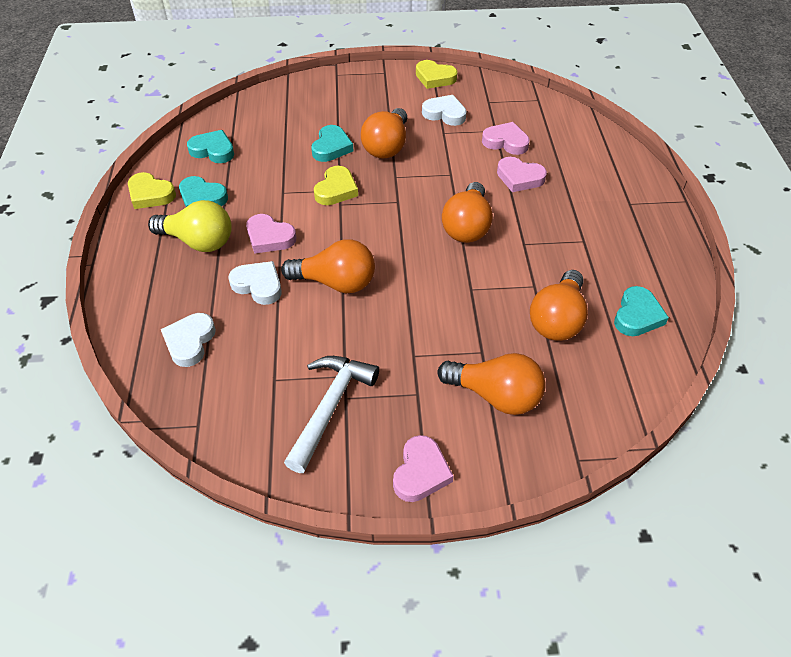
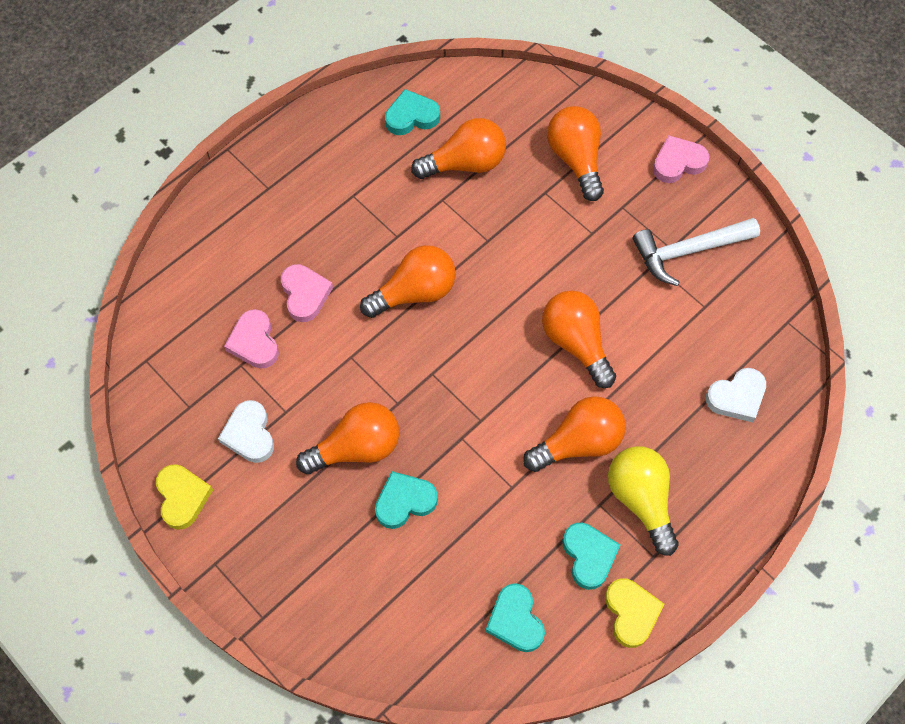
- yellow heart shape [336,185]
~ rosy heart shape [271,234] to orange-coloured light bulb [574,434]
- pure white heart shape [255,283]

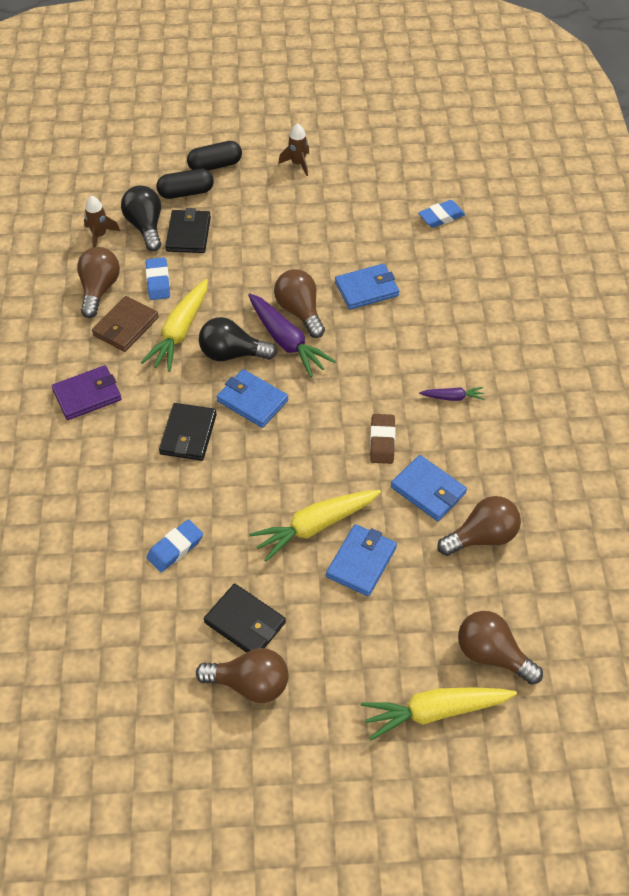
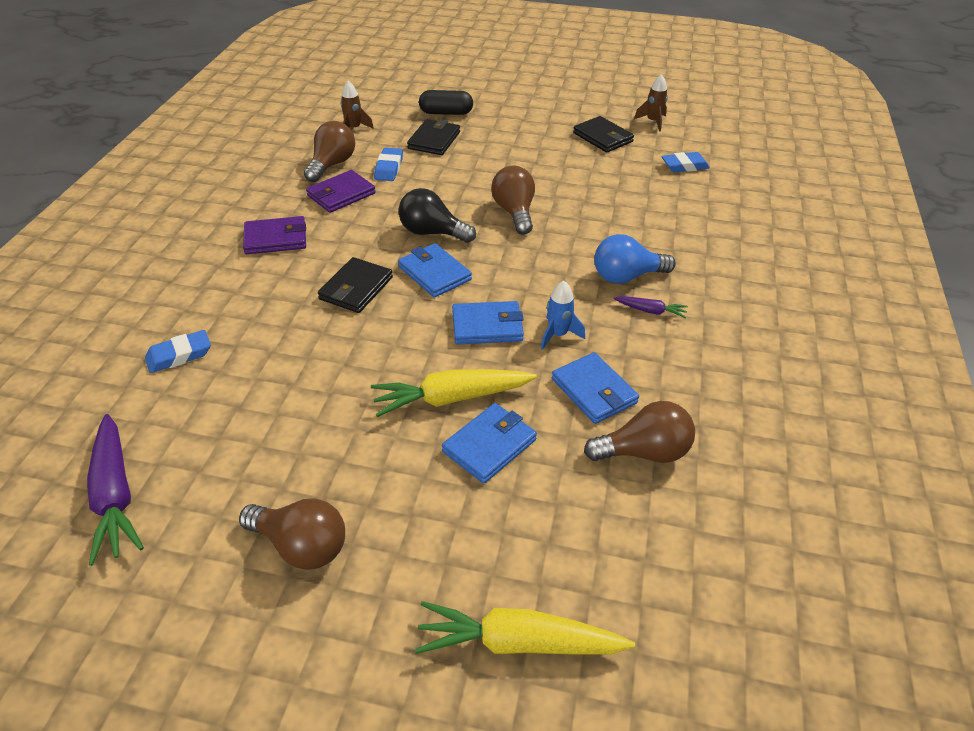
~ brown spaceship [293,149] to [651,102]
- jet-black pill shape [214,156]
- jet-black light bulb [141,218]
~ royal blue billfold [367,286] to [488,322]
- yellow toy carrot [174,325]
~ purple toy carrot [292,335] to [115,490]
~ brown billfold [125,324] to purple billfold [341,191]
~ brown pencil eraser [382,439] to royal blue spaceship [563,315]
~ royal blue pencil eraser [175,546] to [178,351]
~ jet-black billfold [245,618] to [603,134]
- brown light bulb [500,648]
+ royal blue light bulb [635,259]

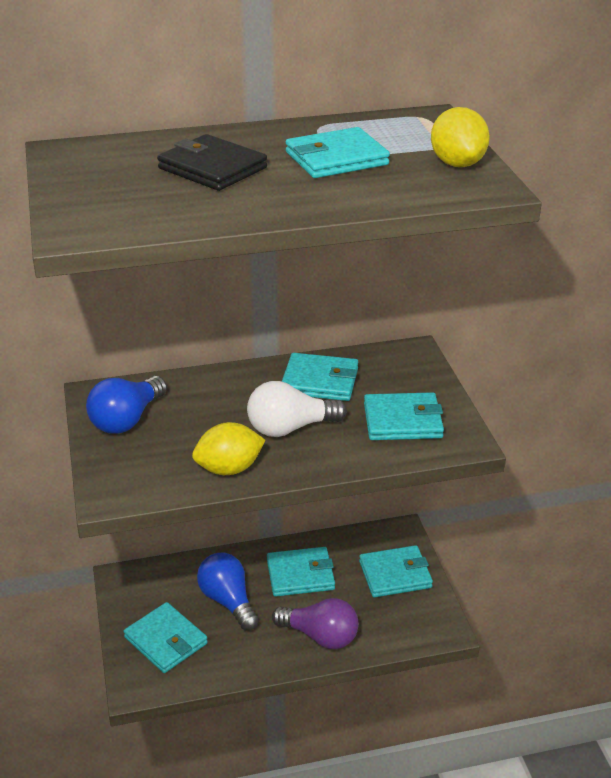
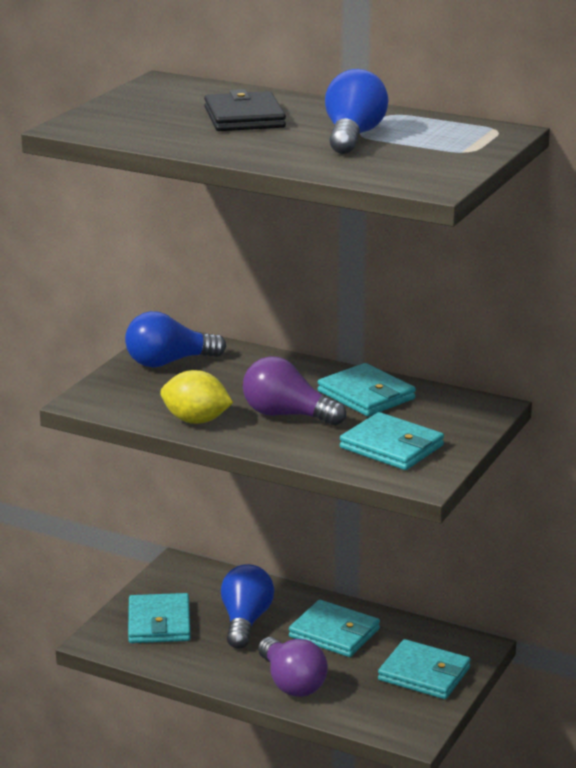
- yellow citrus fruit [460,137]
~ teal billfold [338,152] to royal blue light bulb [356,111]
~ pure white light bulb [297,409] to purple light bulb [294,391]

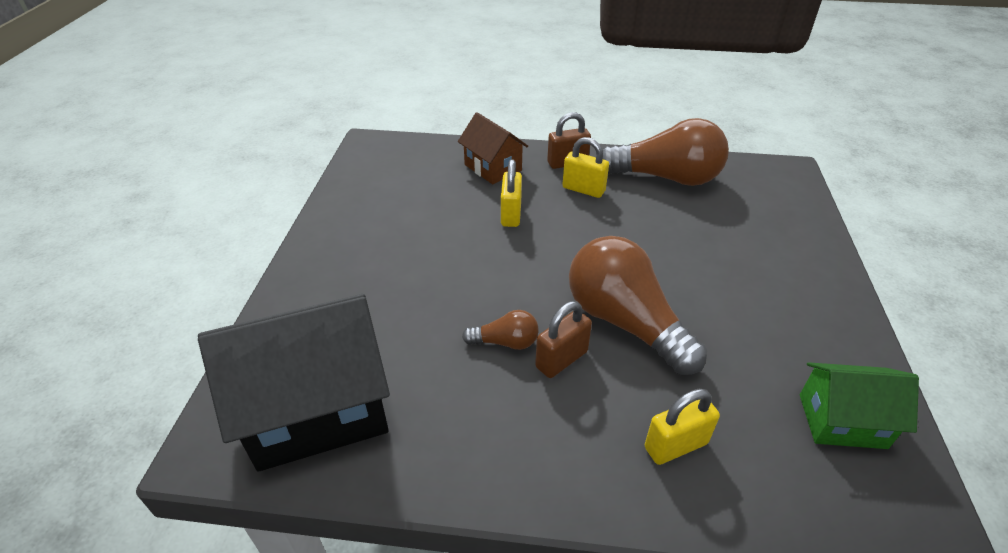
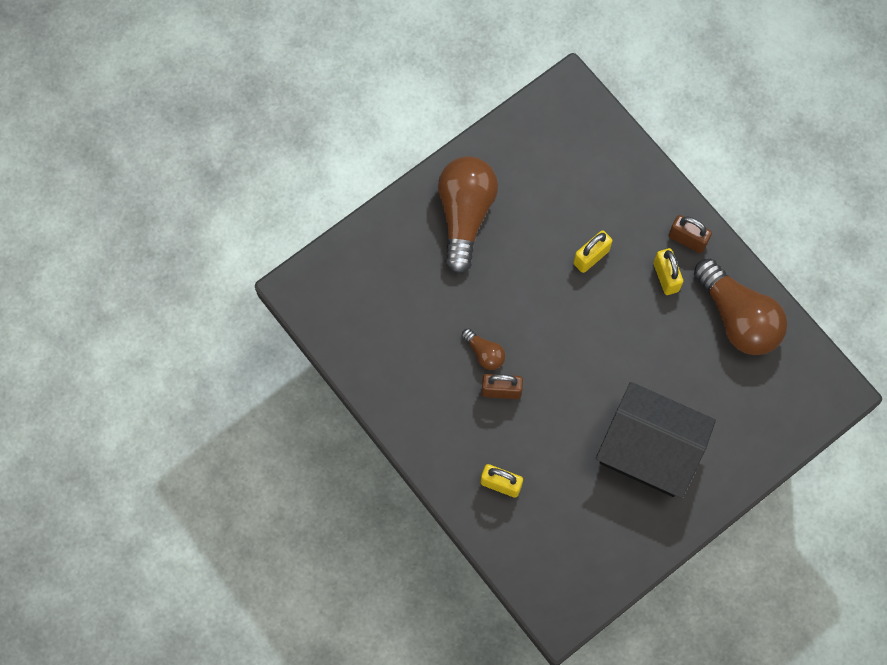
- brown house [493,148]
~ brown light bulb [638,305] to [468,215]
~ jet-black house [294,383] to [656,440]
- green house [859,405]

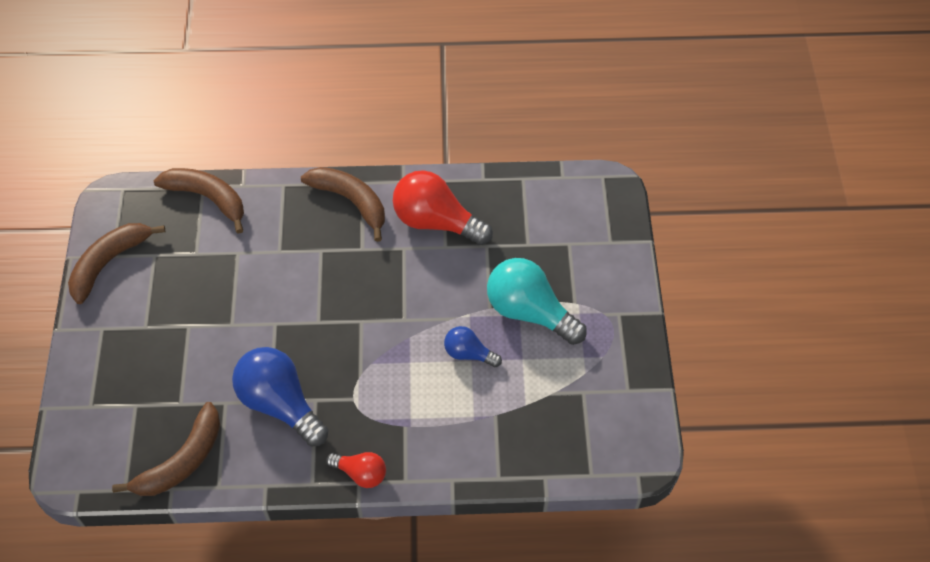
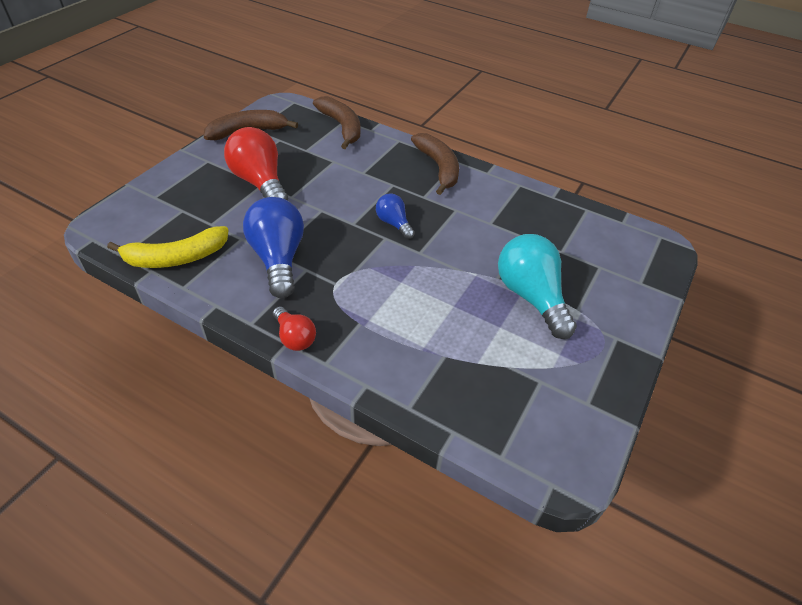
~ red light bulb [443,207] to [256,163]
~ royal blue light bulb [473,346] to [395,216]
~ brown banana [166,449] to yellow banana [167,247]

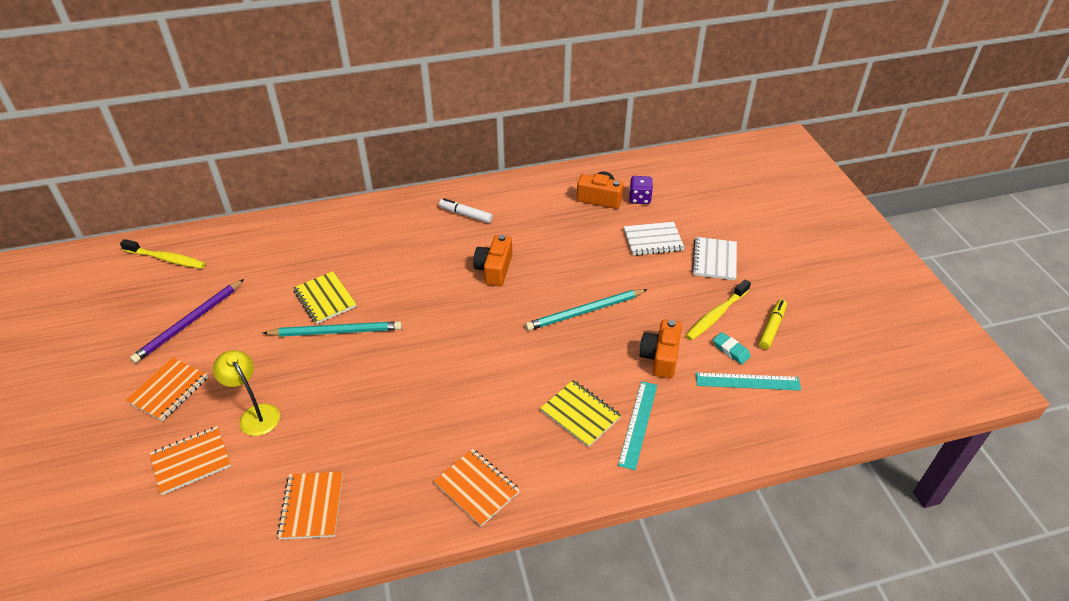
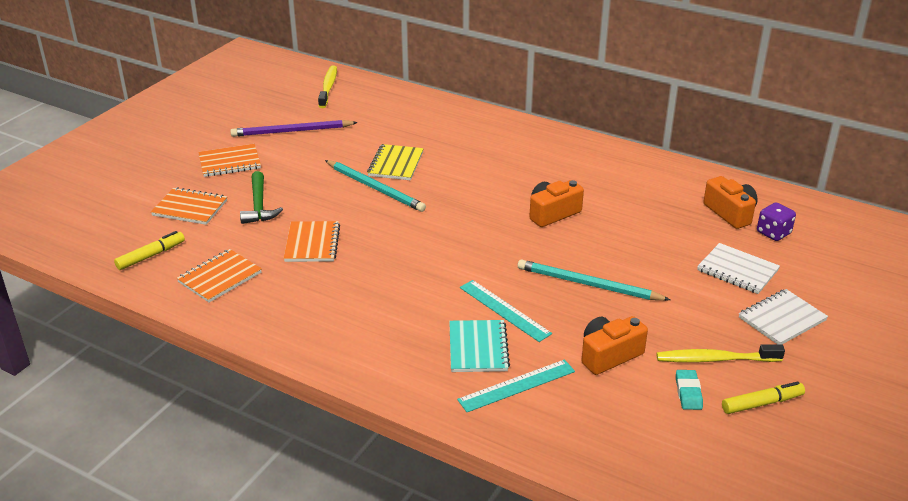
- pure white felt pen [466,210]
~ yellow tooth brush [163,254] = [327,86] 150 degrees counterclockwise
~ yellow desk lamp [246,393] to green claw hammer [261,197]
~ teal measuring stick [748,381] to [506,311]
~ yellow notepad [580,413] to teal notepad [479,346]
~ orange-coloured notepad [477,488] to [312,241]
+ yellow felt pen [149,250]

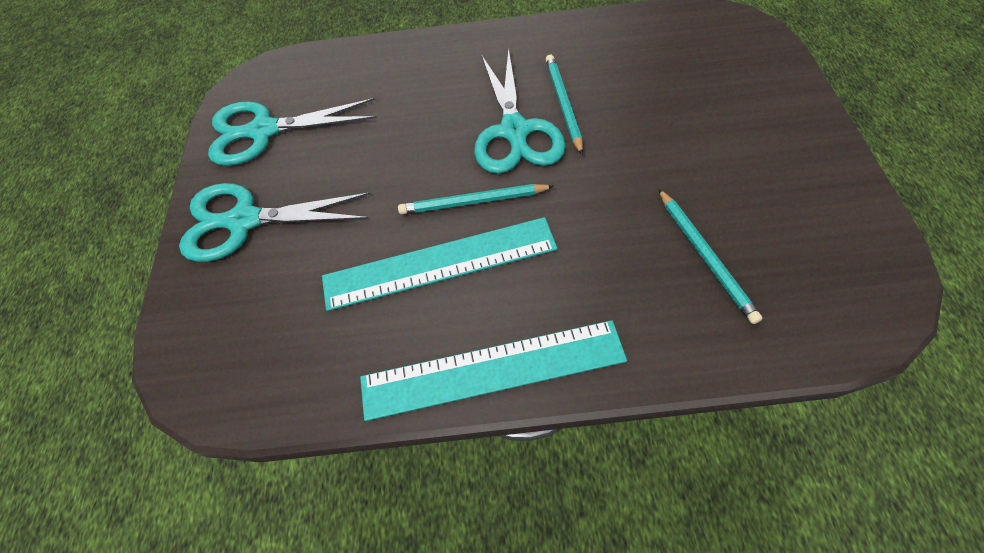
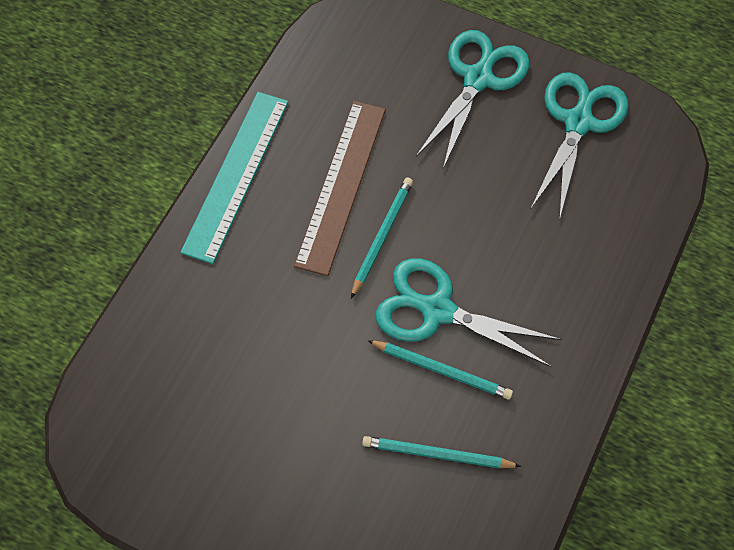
~ teal lead pencil [711,256] to [441,452]
~ teal measuring stick [440,264] to brown measuring stick [340,188]

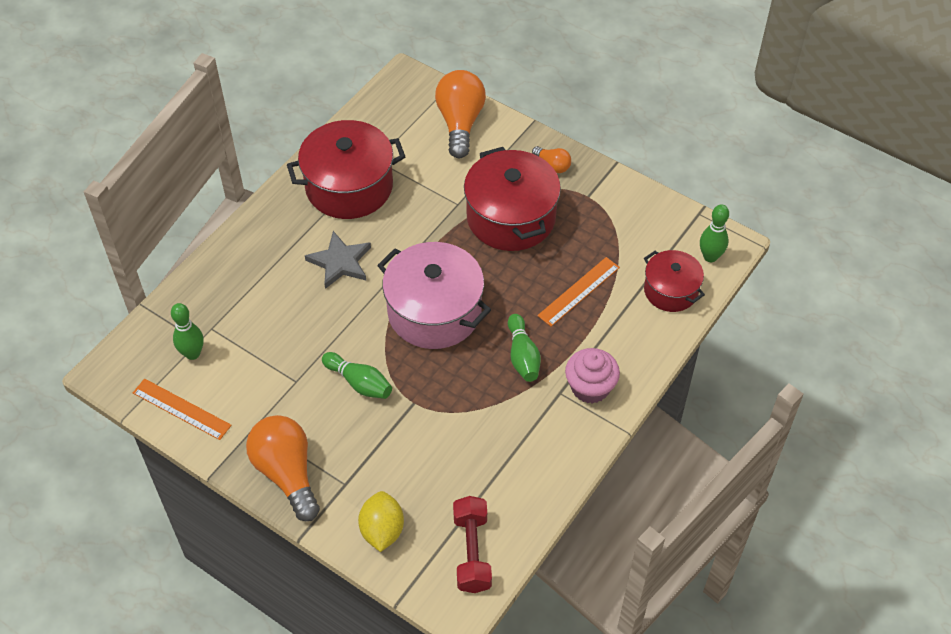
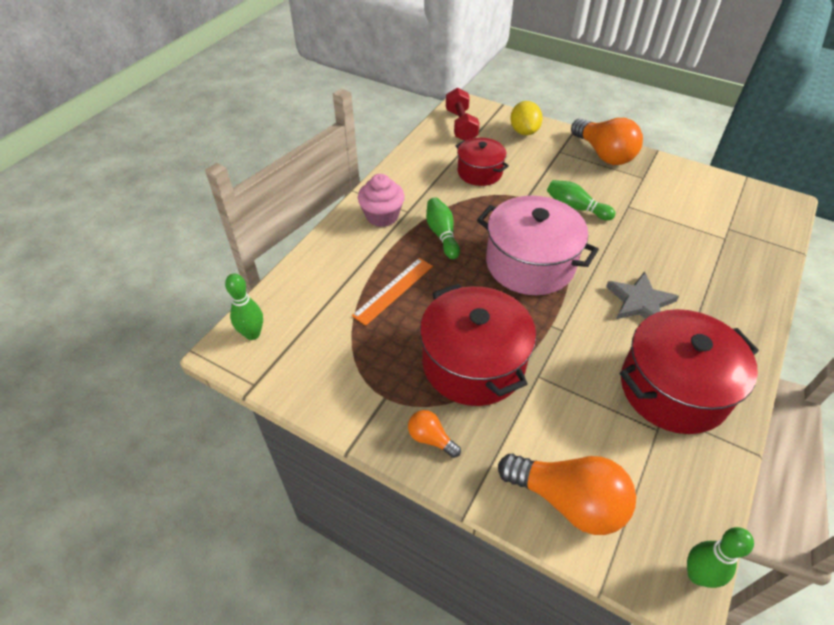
~ orange-coloured light bulb [460,114] = [567,494] 60 degrees counterclockwise
~ red stockpot [674,281] to [482,162]
~ green bowling pin [187,331] to [720,557]
- orange-coloured measuring stick [182,409]

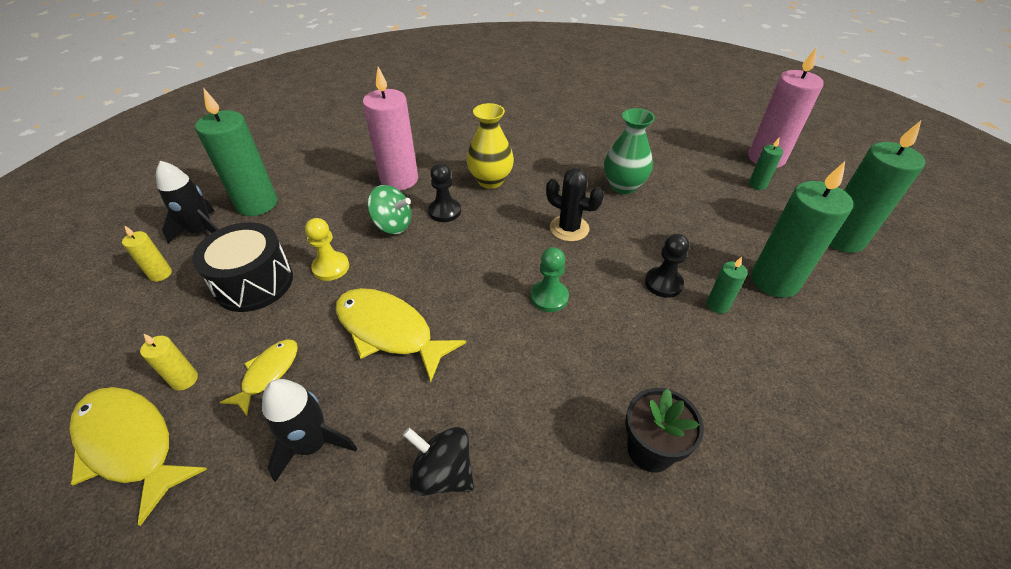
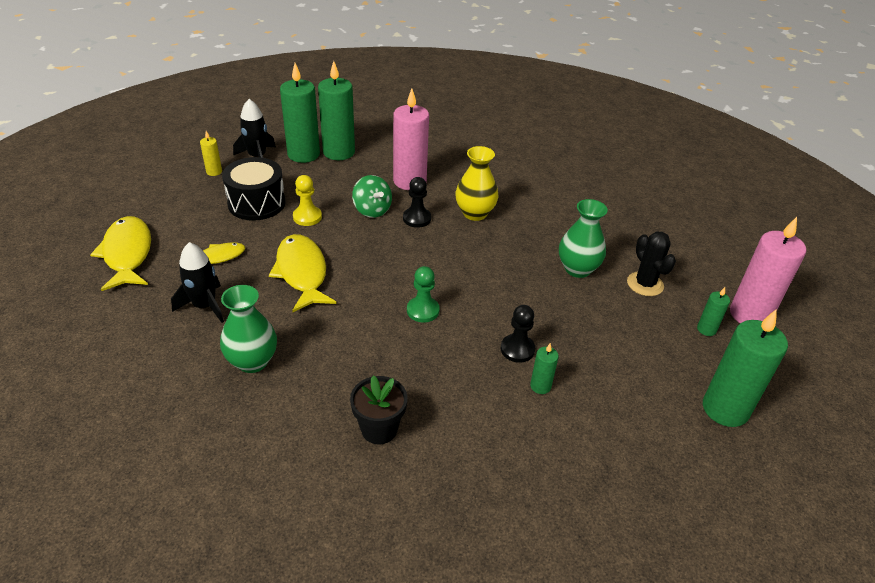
~ green candle [802,229] to [336,110]
~ jet-black prickly plant [575,205] to [651,263]
- yellow candle [169,362]
~ jet-black whirligig [438,461] to green tall vase [248,329]

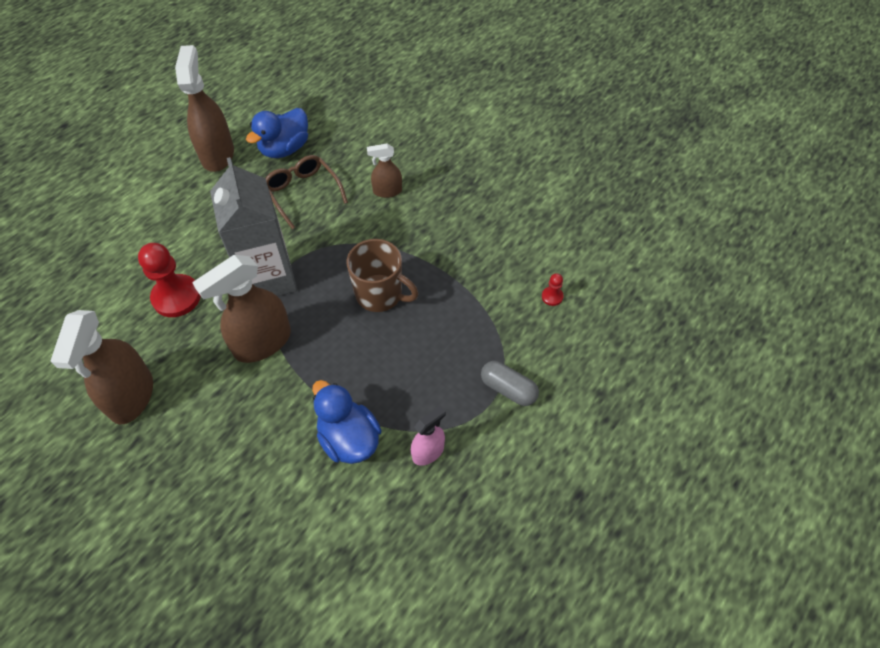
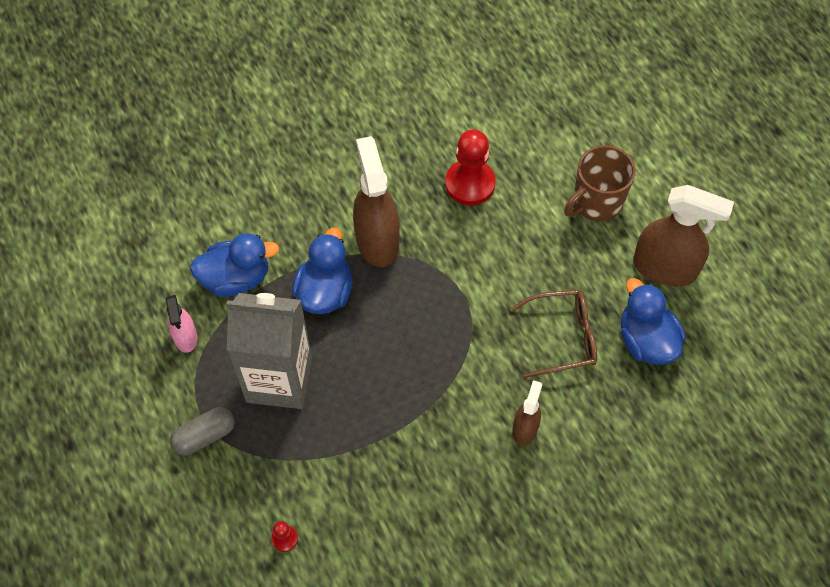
~ gray milk carton [253,226] to [269,351]
~ brown mug [383,275] to [600,183]
- brown spray cleaner [102,367]
+ royal blue duck [322,270]

